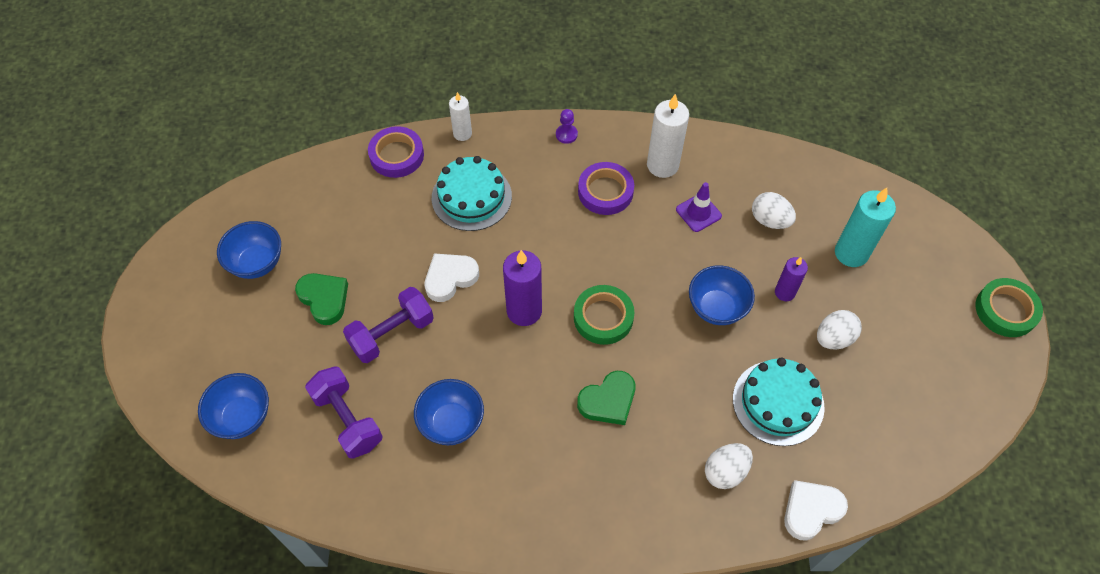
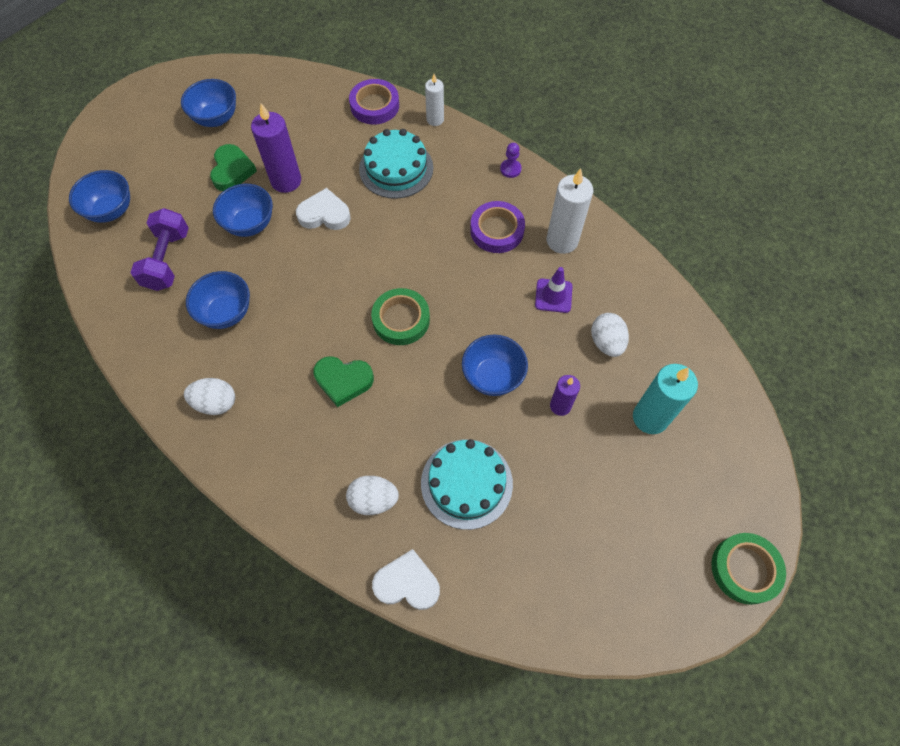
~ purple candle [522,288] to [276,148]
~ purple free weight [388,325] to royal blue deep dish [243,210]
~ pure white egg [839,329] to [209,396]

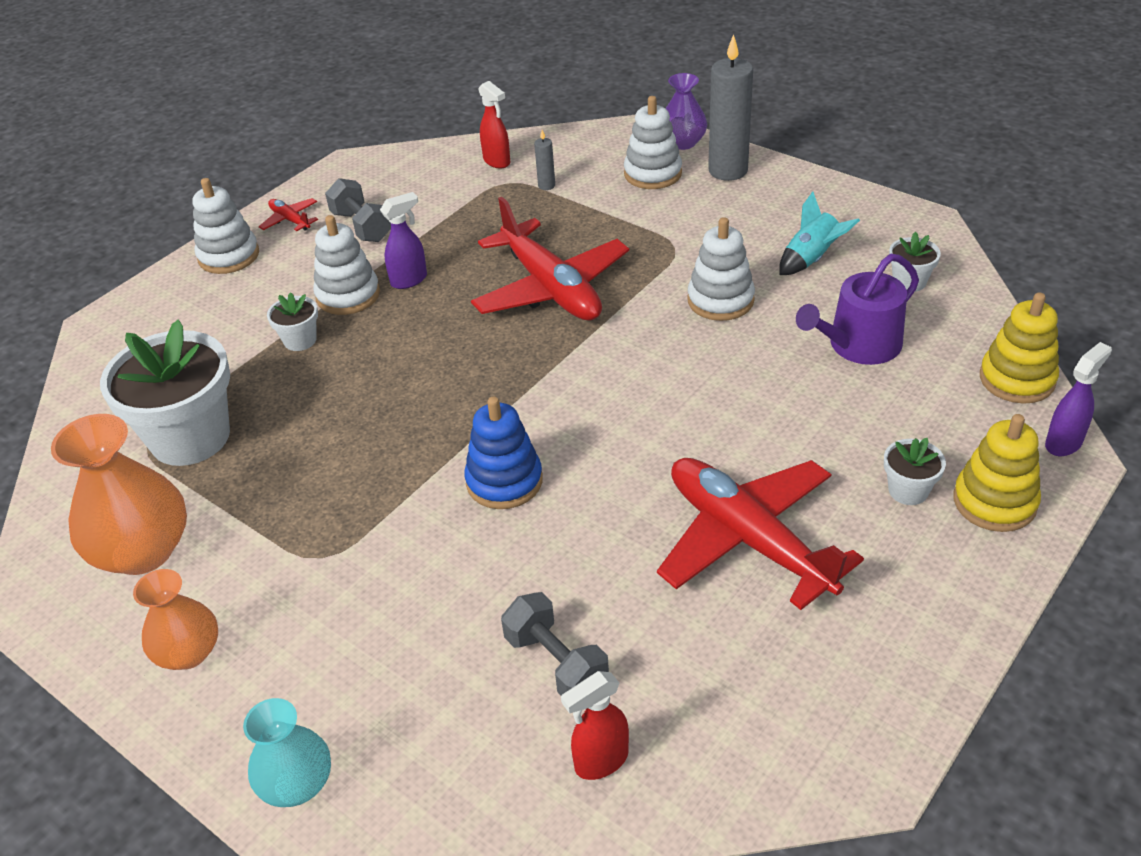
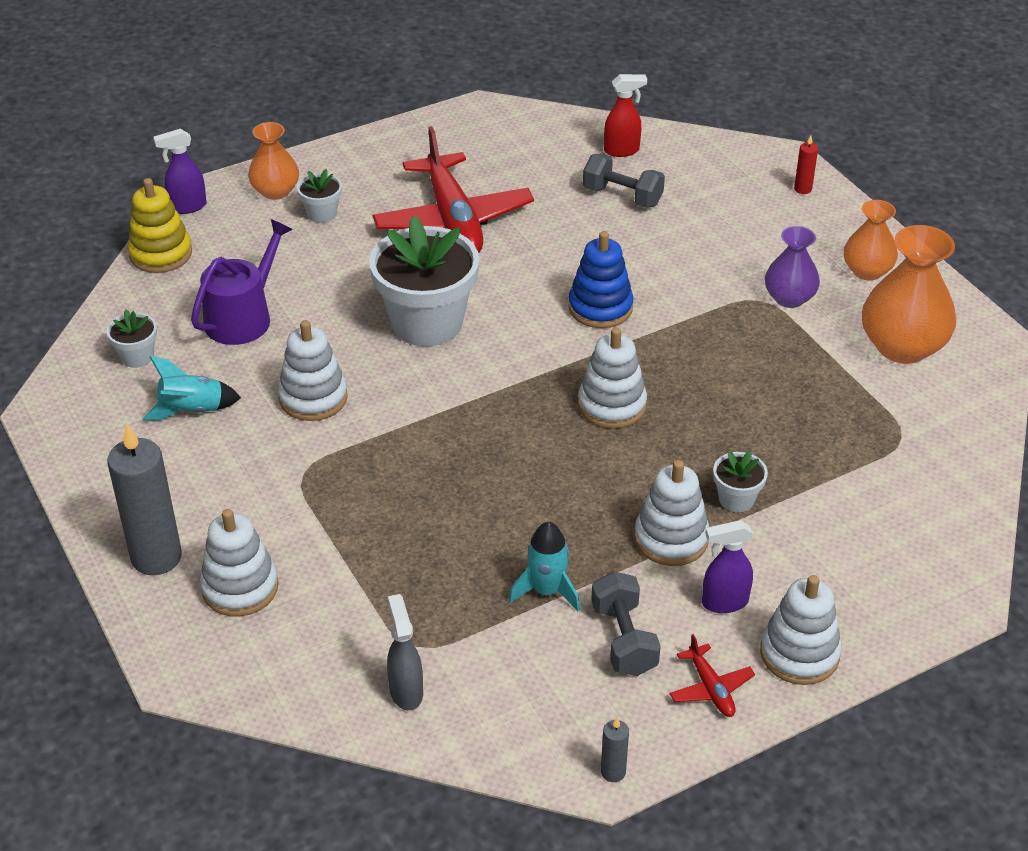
~ purple tall vase [686,111] to [792,267]
~ red spray cleaner [494,125] to gray spray cleaner [405,652]
~ gray candle [544,160] to [615,750]
~ purple spray cleaner [403,240] to [727,566]
- red aeroplane [550,259]
~ purple sprinkling can [857,309] = [242,282] 45 degrees counterclockwise
~ pure white flower pot [165,393] to [424,281]
~ yellow stacking rings [997,473] to orange-coloured tall vase [273,161]
~ gray free weight [555,643] = [624,181] 45 degrees counterclockwise
~ teal tall vase [287,752] to red candle [806,164]
+ pure white stacking rings [612,378]
+ teal spaceship [544,566]

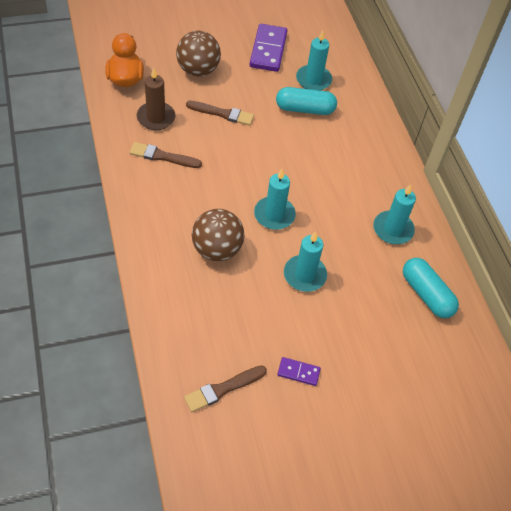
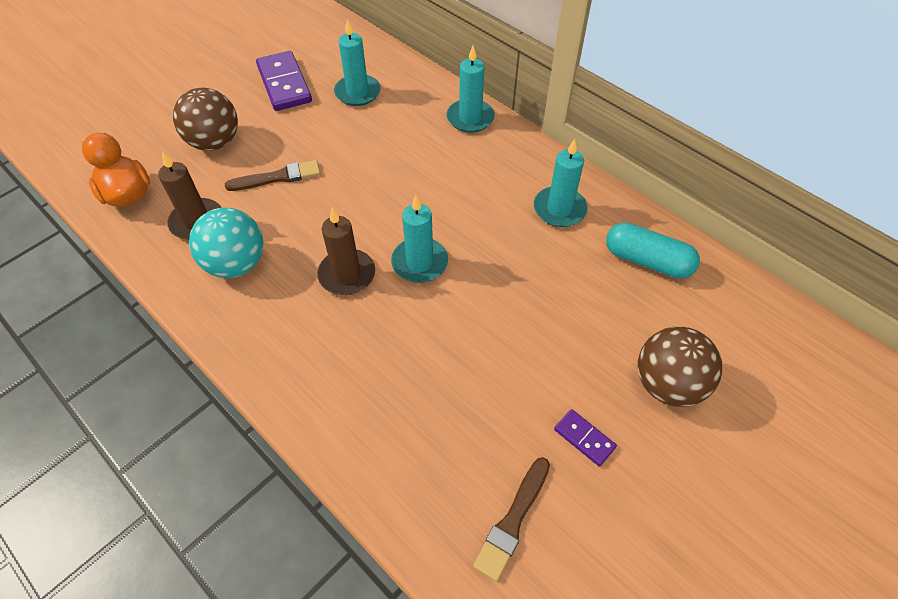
- teal pill shape [306,101]
~ brown brush [166,155] to teal sphere [226,242]
~ brown sphere [218,235] to [680,367]
~ teal candle [305,261] to [471,89]
~ purple domino [299,371] = [585,438] 60 degrees clockwise
+ brown candle [346,251]

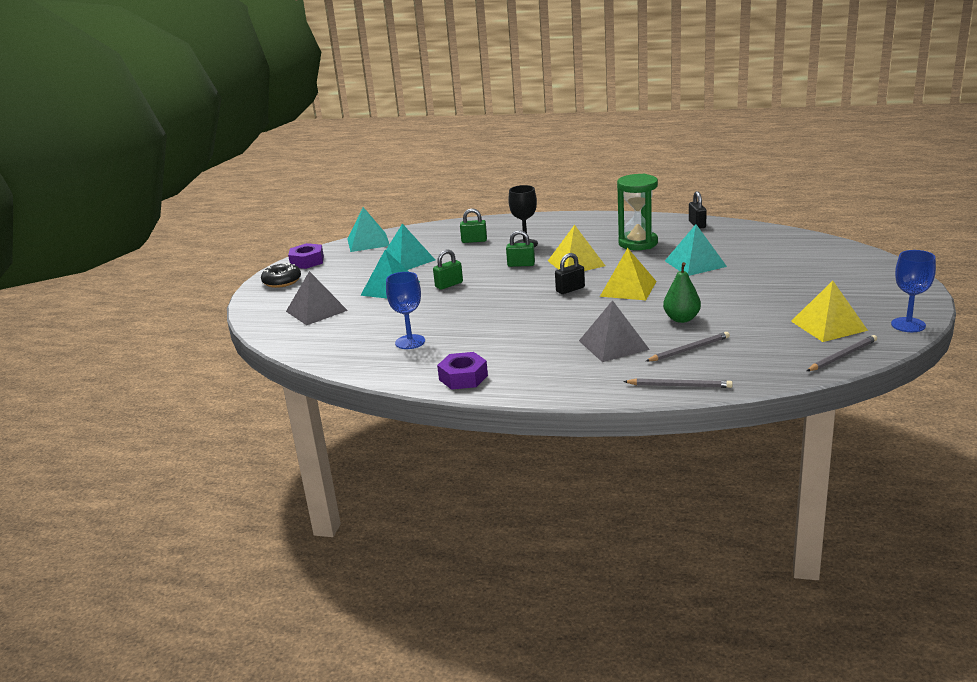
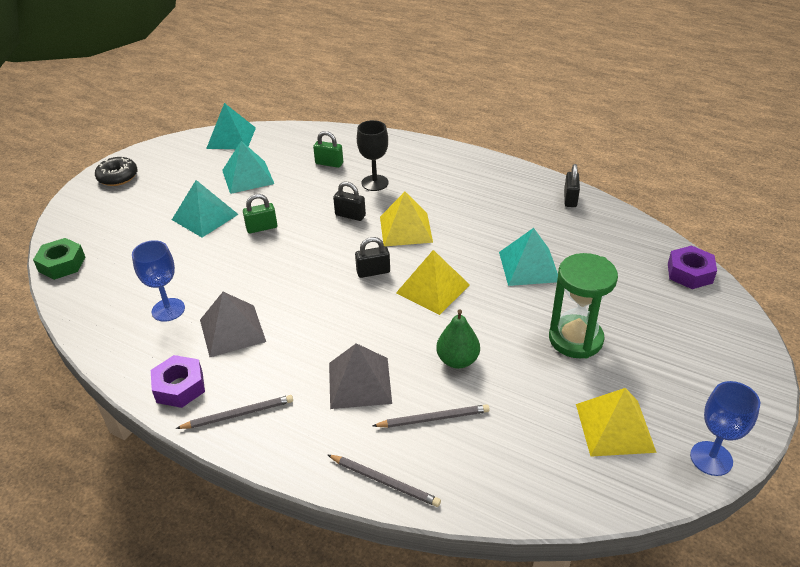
~ green sandglass [637,212] to [583,305]
~ green lock [520,248] to jet-black lock [349,201]
~ purple nut [306,256] to [692,267]
~ gray solid pyramid [317,298] to [233,324]
~ gray lead pencil [842,353] to [234,412]
+ green nut [59,259]

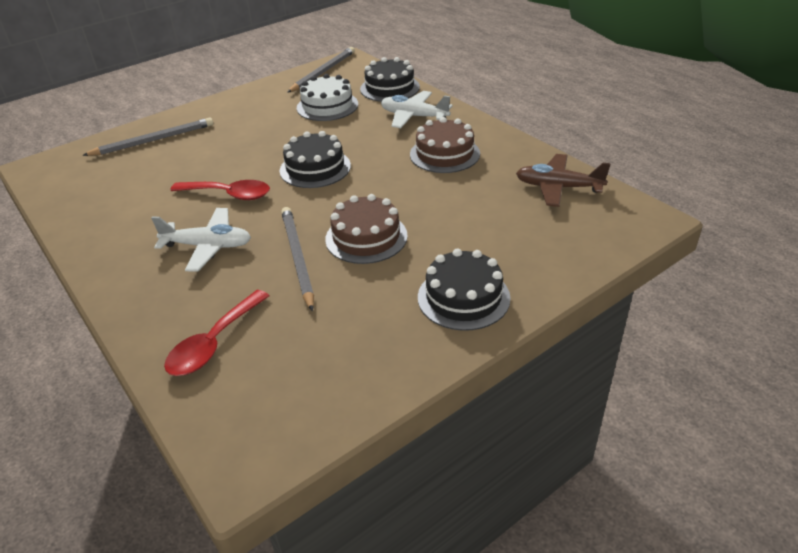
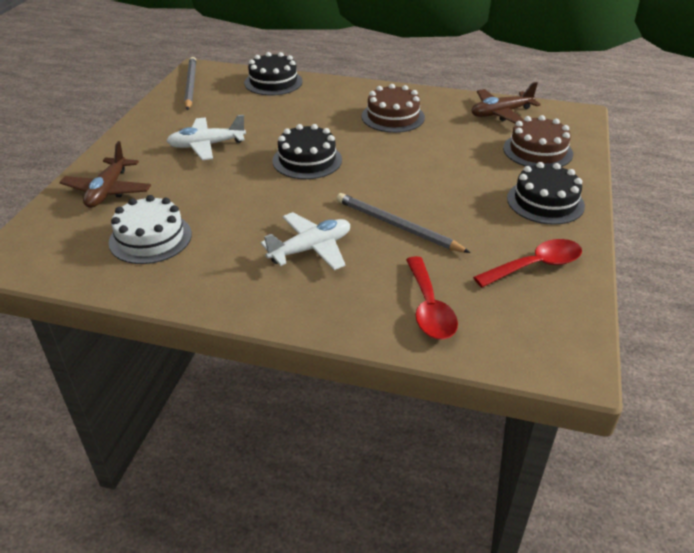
~ pure white layer cake [327,97] to [150,229]
~ pure white aeroplane [417,109] to [206,137]
~ gray lead pencil [147,136] to brown aeroplane [105,174]
~ red spoon [220,190] to [527,263]
~ brown layer cake [366,229] to [538,141]

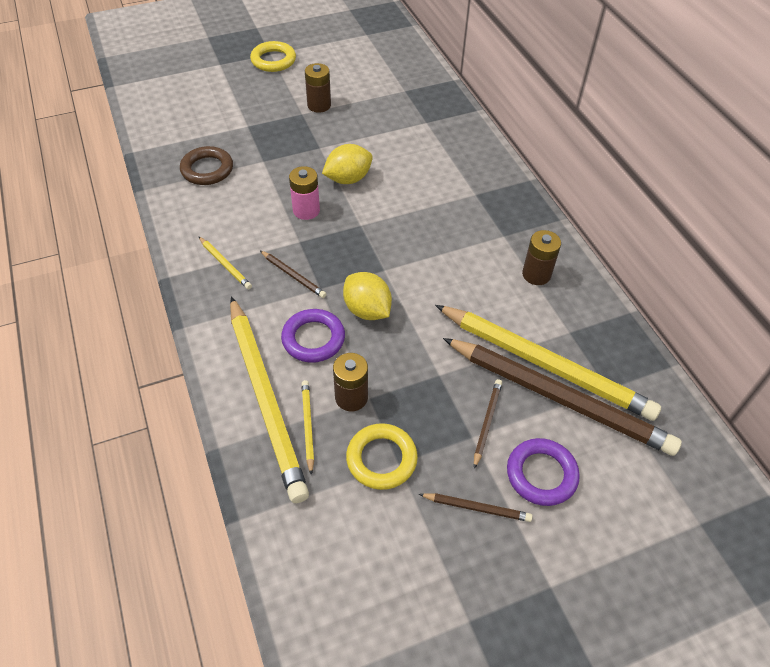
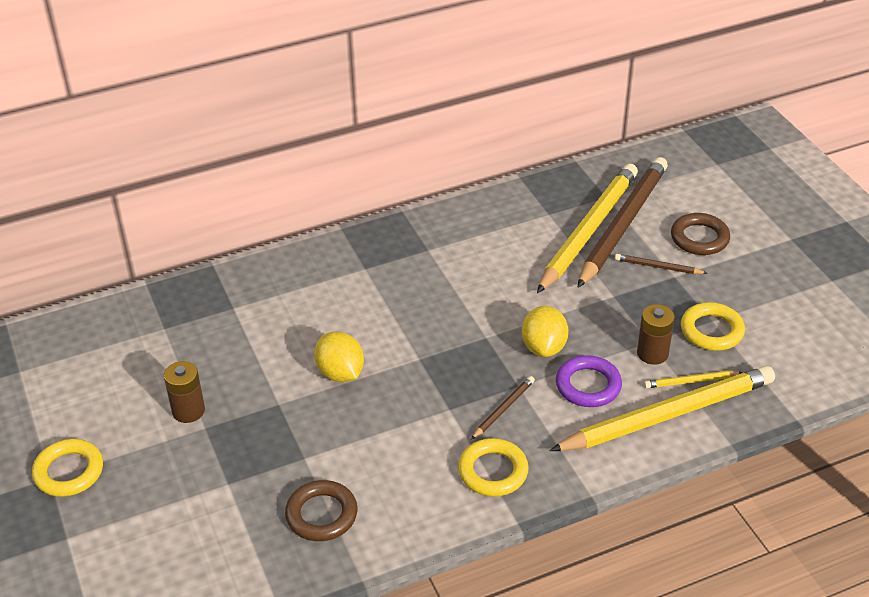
- rosy AA battery [304,193]
- brown AA battery [541,257]
~ yellow lead pencil [225,262] to yellow torus [493,467]
~ yellow citrus fruit [367,296] = [545,331] 45 degrees counterclockwise
~ purple torus [543,472] to brown torus [700,234]
- brown lead pencil [476,507]

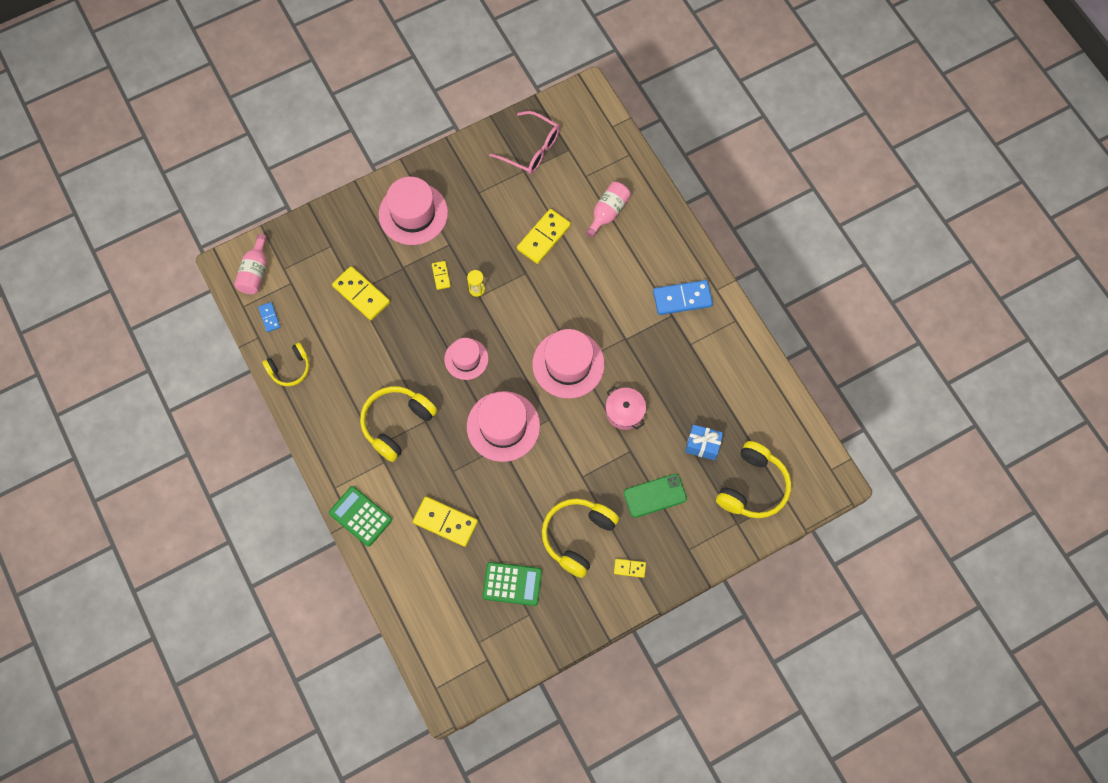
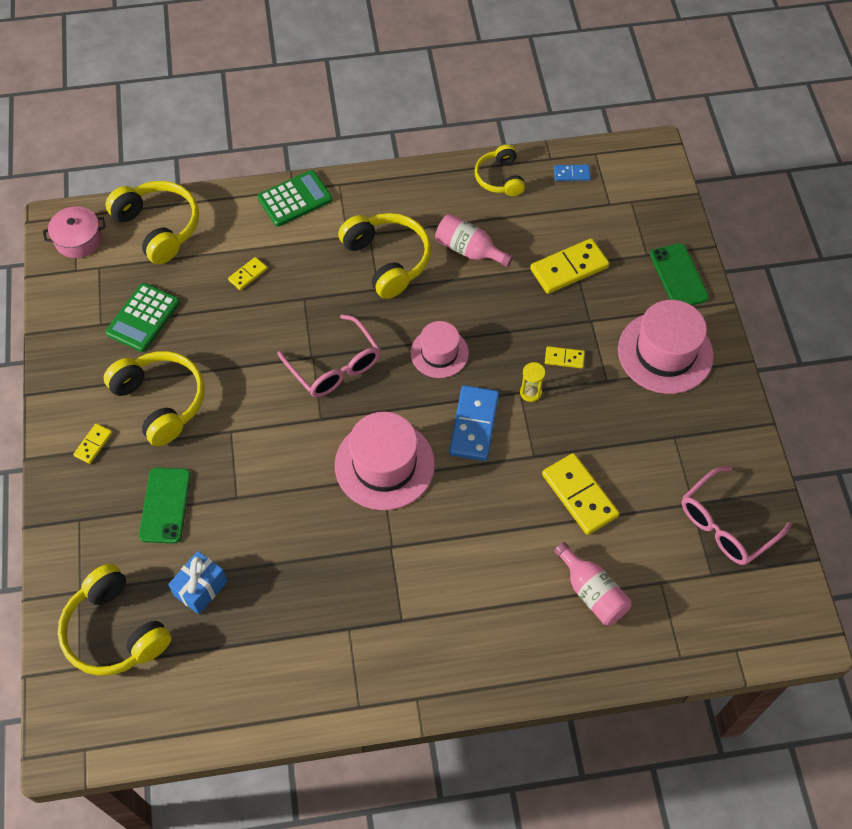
~ rosy drink bottle [250,264] to [474,240]
~ royal blue domino [683,297] to [474,423]
~ rosy stockpot [625,408] to [74,232]
~ rosy tall hat [503,426] to rosy spectacles [329,355]
~ yellow domino [445,522] = [247,273] x0.51
+ yellow headphones [152,222]
+ green mobile phone [679,274]

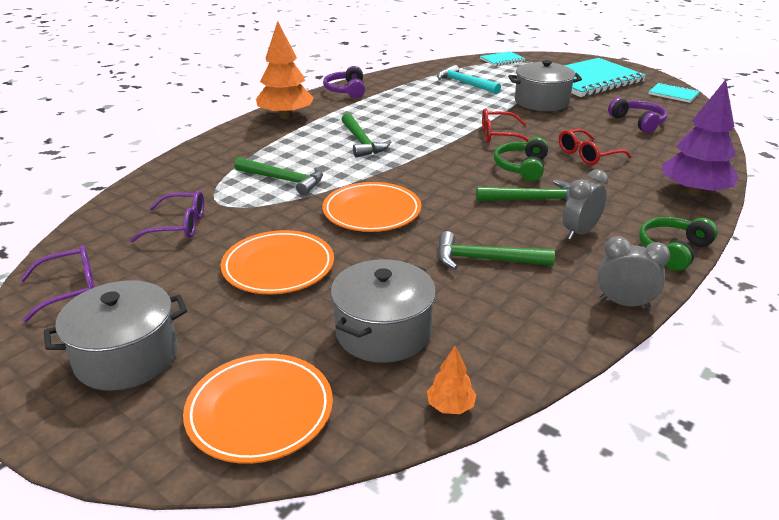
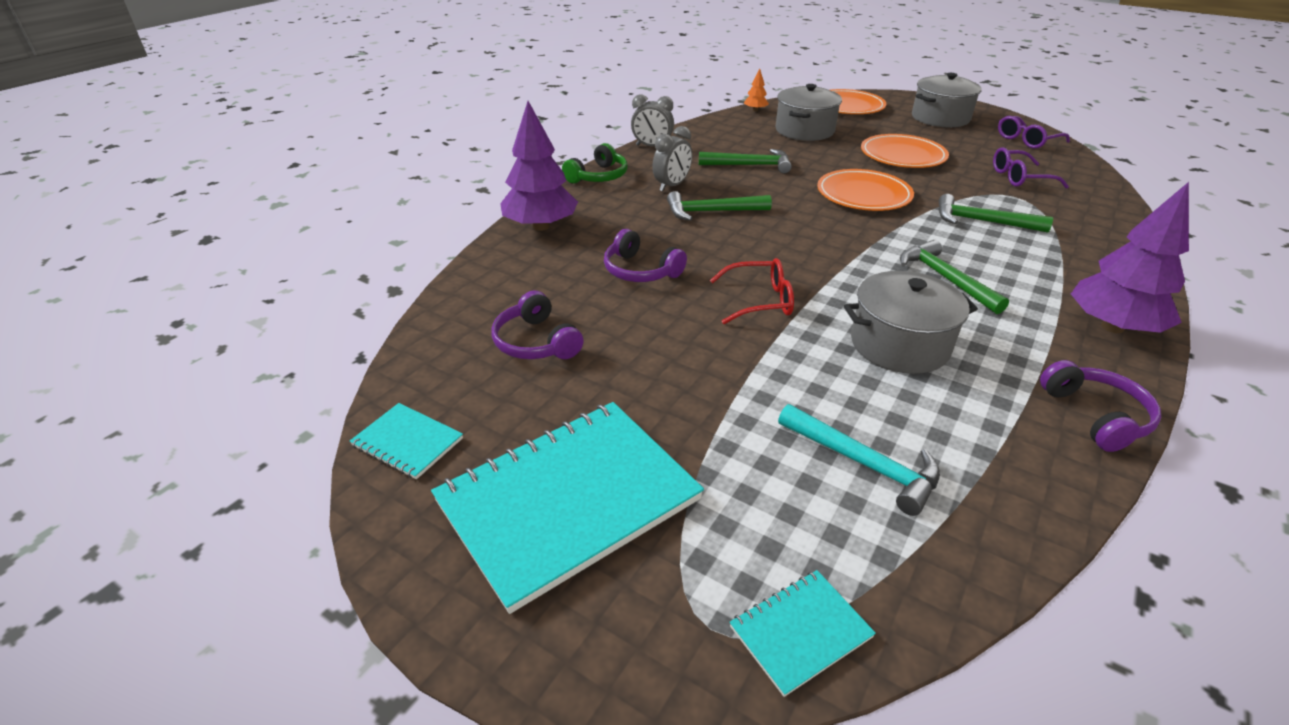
~ orange-coloured tree [285,70] to purple tree [1130,257]
~ gray stockpot [545,85] to [911,322]
~ red spectacles [595,147] to purple headphones [645,255]
- green headphones [521,159]

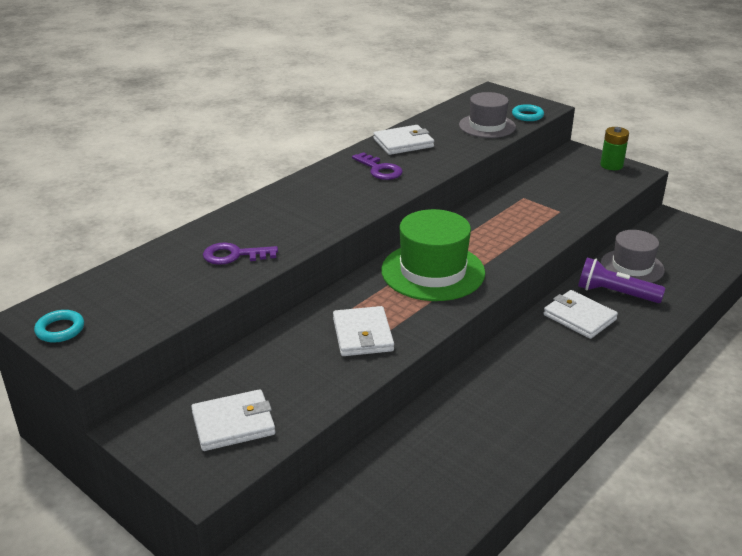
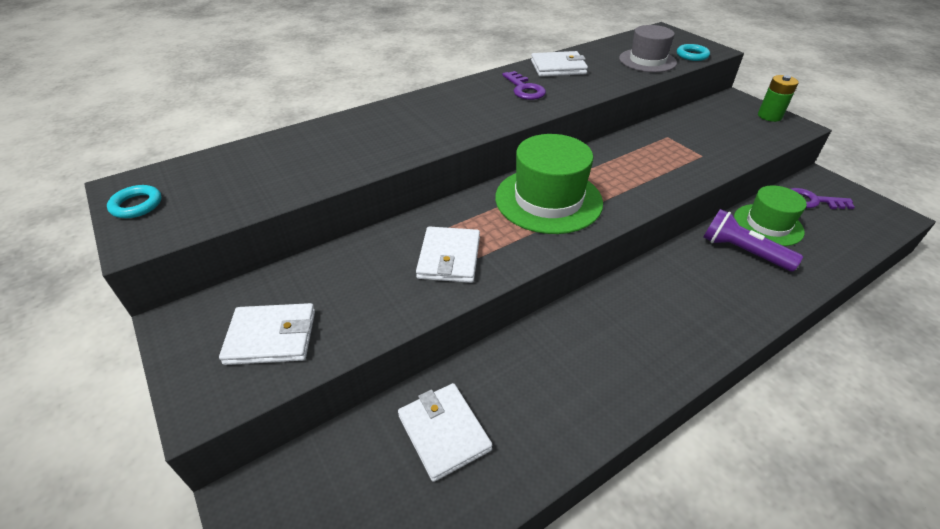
~ gray tall hat [633,256] to green tall hat [770,216]
~ purple door key [240,254] to [822,198]
~ pure white billfold [580,314] to [445,432]

